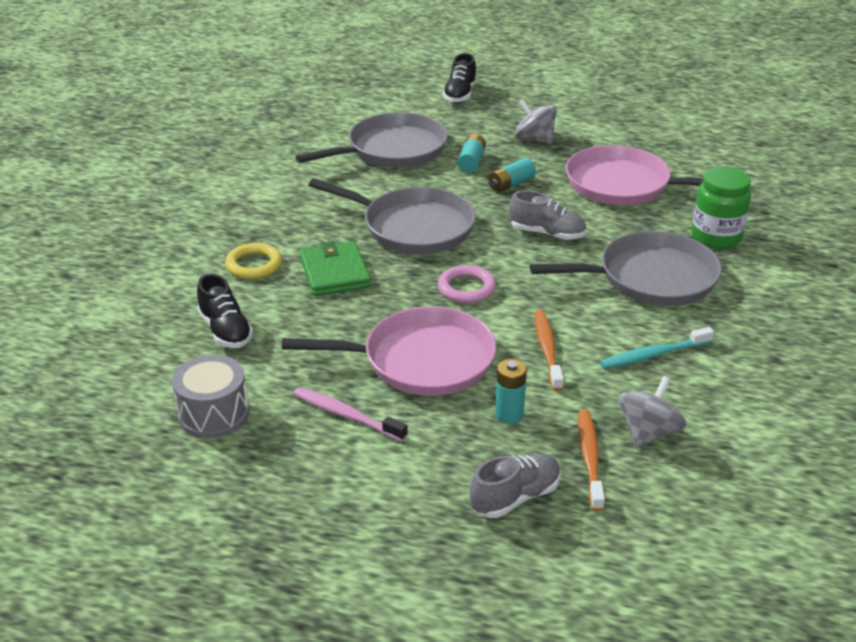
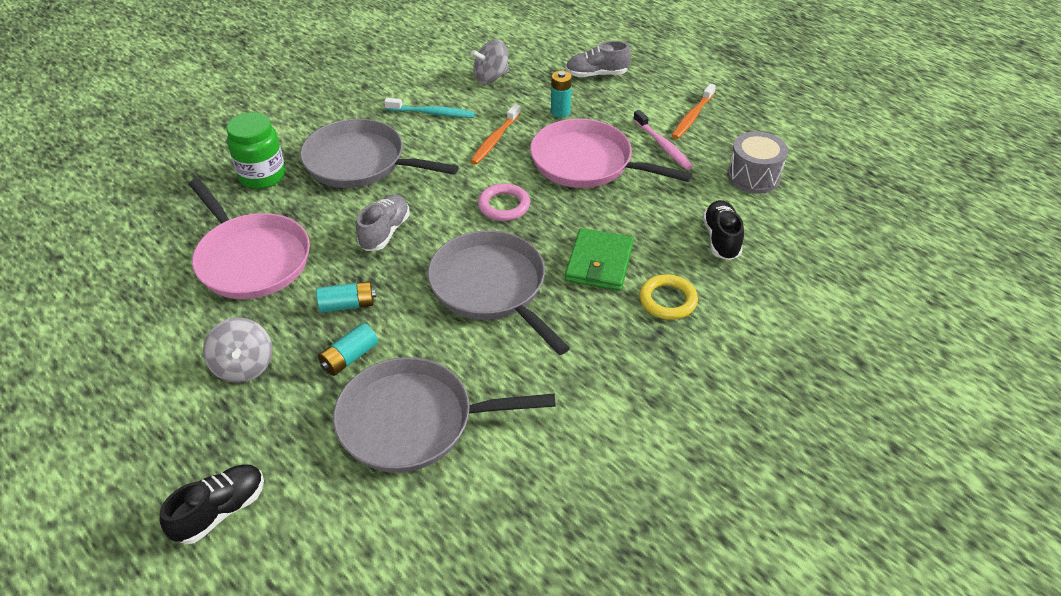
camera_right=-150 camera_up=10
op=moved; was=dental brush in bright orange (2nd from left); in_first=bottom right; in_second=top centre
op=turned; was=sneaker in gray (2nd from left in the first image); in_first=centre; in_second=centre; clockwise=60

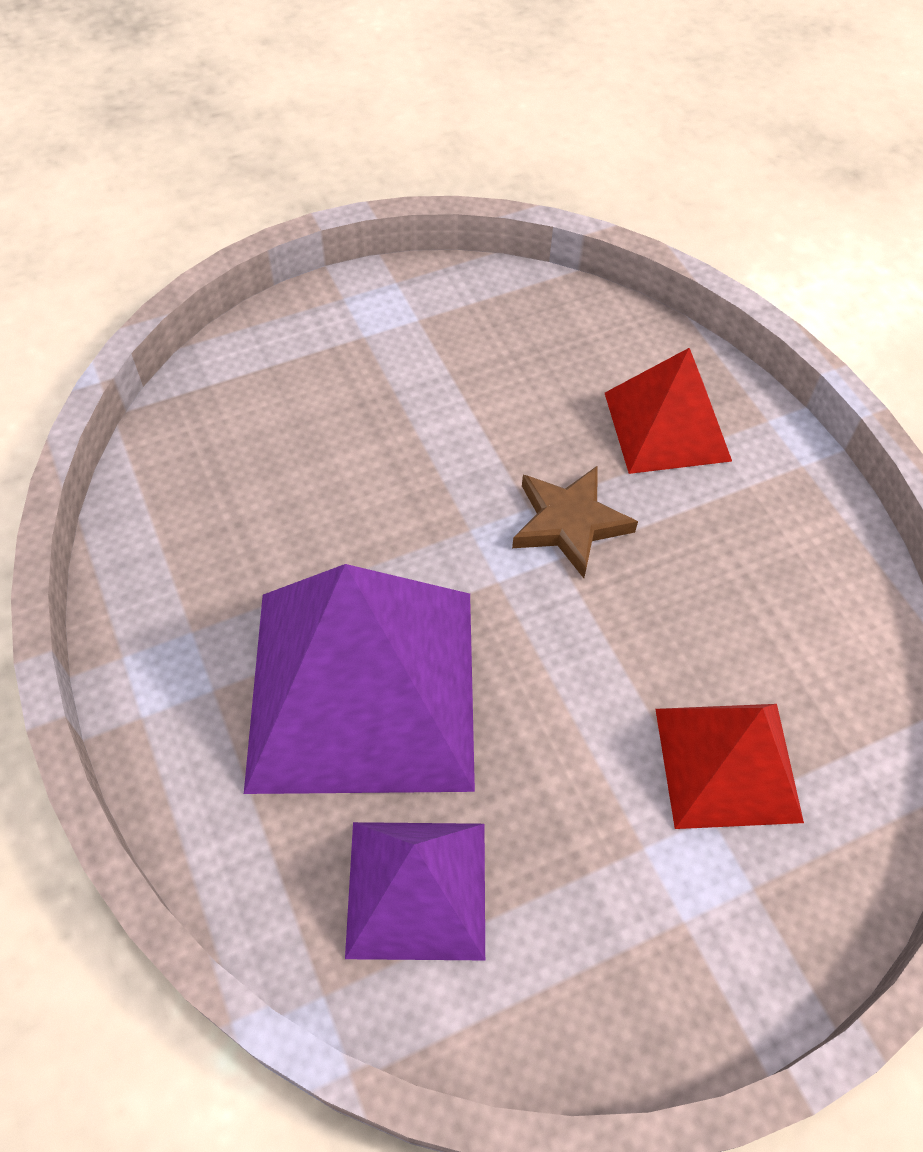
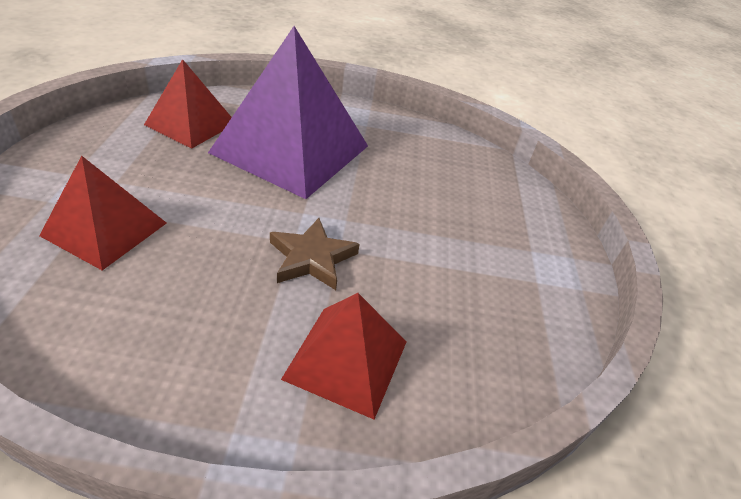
camera_right=115 camera_up=-15
op=recoloured; was=pyramid in purple (2nd from left); now=pyramid in crimson (2nd from left); in_first=bottom centre; in_second=top left

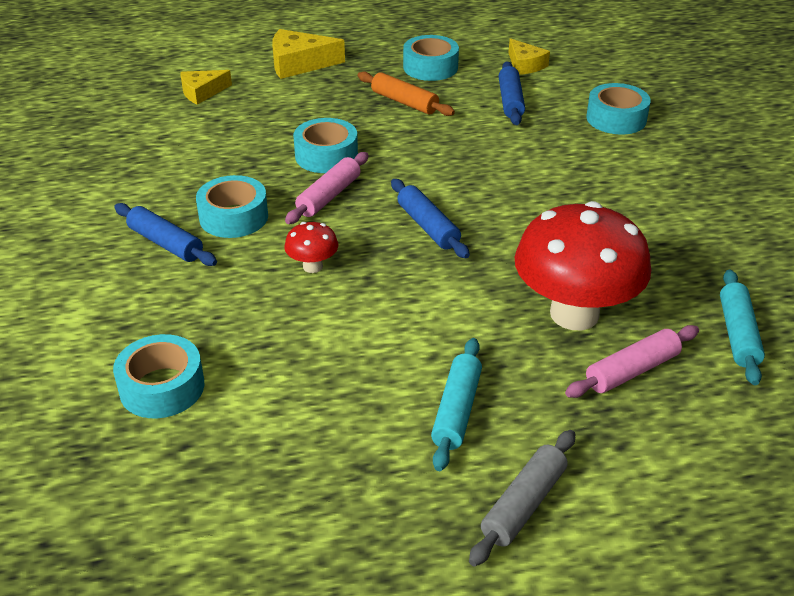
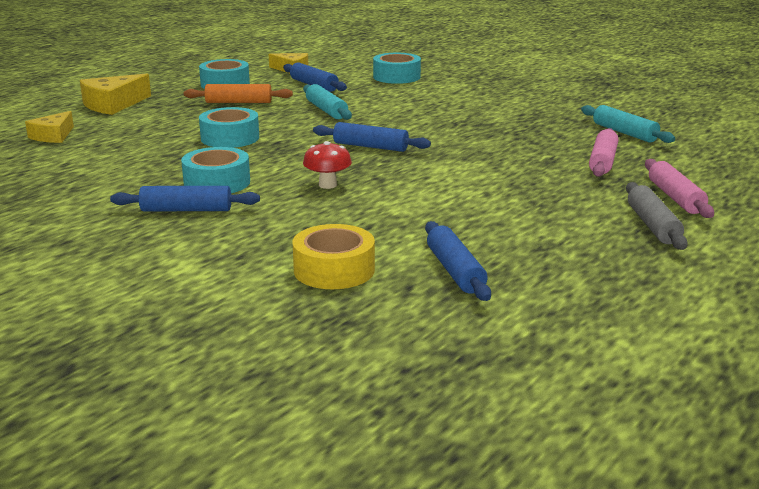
camera_right=-40 camera_up=-15
op=removed; was=mushroom in crimson (2nd from left); in_first=middle right
op=added; now=rolling pin in royal blue (4th from left); in_second=centre
op=moved; was=rolling pin in rose-pink (1st from left in the first image); now=rolling pin in rose-pink (2nd from left); in_first=top centre; in_second=middle right
op=moved; was=rolling pin in turquoise (1st from left); in_first=bottom centre; in_second=top centre
op=recoloured; was=tape in turquoise (1st from left); now=tape in yellow; in_first=middle left; in_second=centre

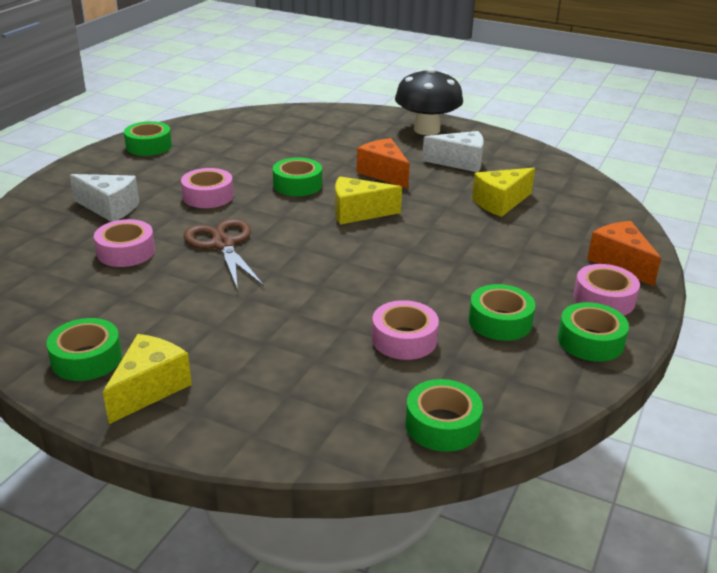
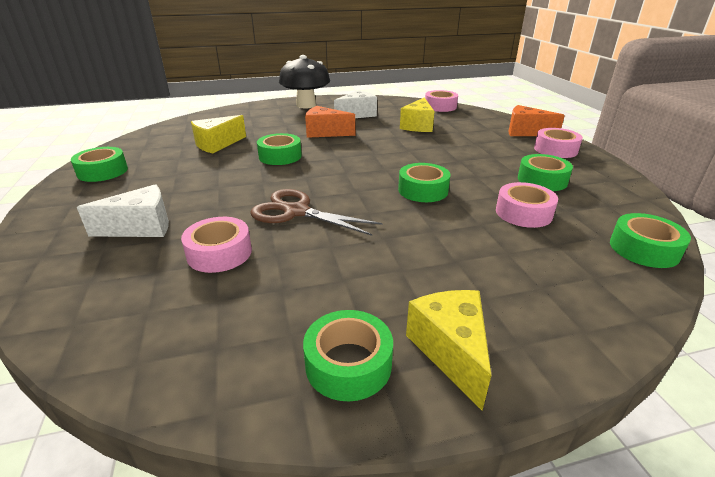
camera_right=-40 camera_up=0
op=moved; was=tape in rose-pink (2nd from left); in_first=top left; in_second=top centre
op=moved; was=piece of cheese in yellow (2nd from left in the first image); now=piece of cheese in yellow (1st from left); in_first=centre; in_second=top left
op=moved; was=tape in green (6th from left in the first image); now=tape in green (4th from left); in_first=middle right; in_second=centre

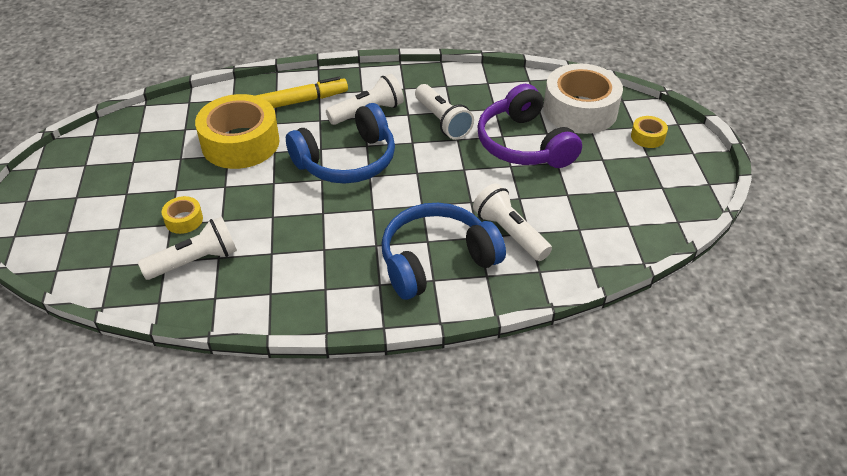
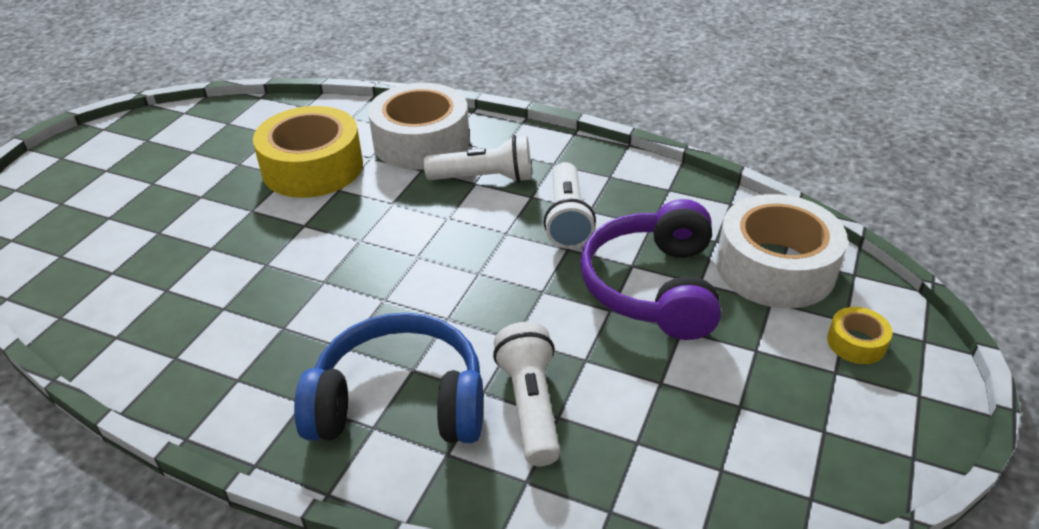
camera_right=30 camera_up=-5
op=removed; was=pocket torch in snow-white (1st from left); in_first=middle left
op=removed; was=tape in yellow (1st from left); in_first=middle left
op=removed; was=over-ear headphones in royal blue (1st from left); in_first=top centre
op=replaced; was=marker pen in yellow; now=tape in snow-white (1st from left); in_first=top centre; in_second=top centre

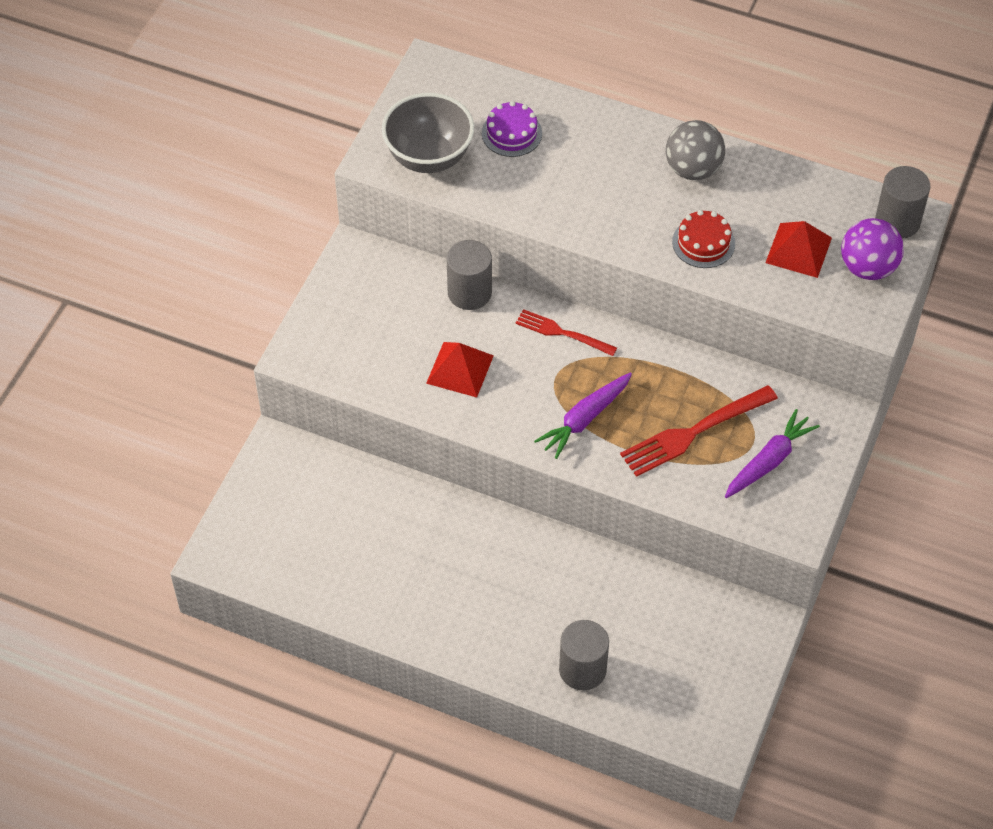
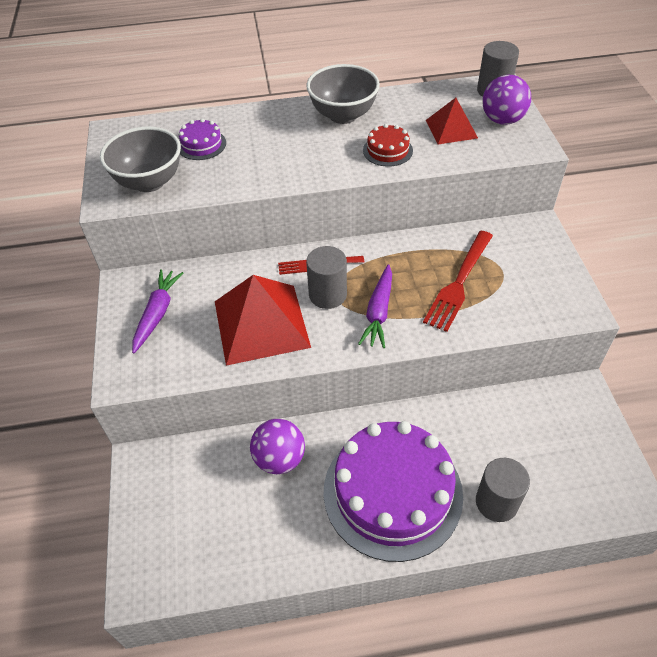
camera_right=-30 camera_up=-5
op=added; now=play ball in purple (1st from left); in_second=bottom centre
op=added; now=cake in purple (2nd from left); in_second=bottom centre
op=moved; was=cylinder shape in gray (1st from left); in_first=top centre; in_second=centre
op=moved; was=carrot in purple (2nd from left in the first image); now=carrot in purple (1st from left); in_first=middle right; in_second=middle left
op=replaced; was=play ball in gray; now=deep dish in gray (2nd from left); in_first=top right; in_second=top centre
op=resized; was=pyramid in crimson (1st from left); in_first=centre; in_second=centre; ratio=1.81

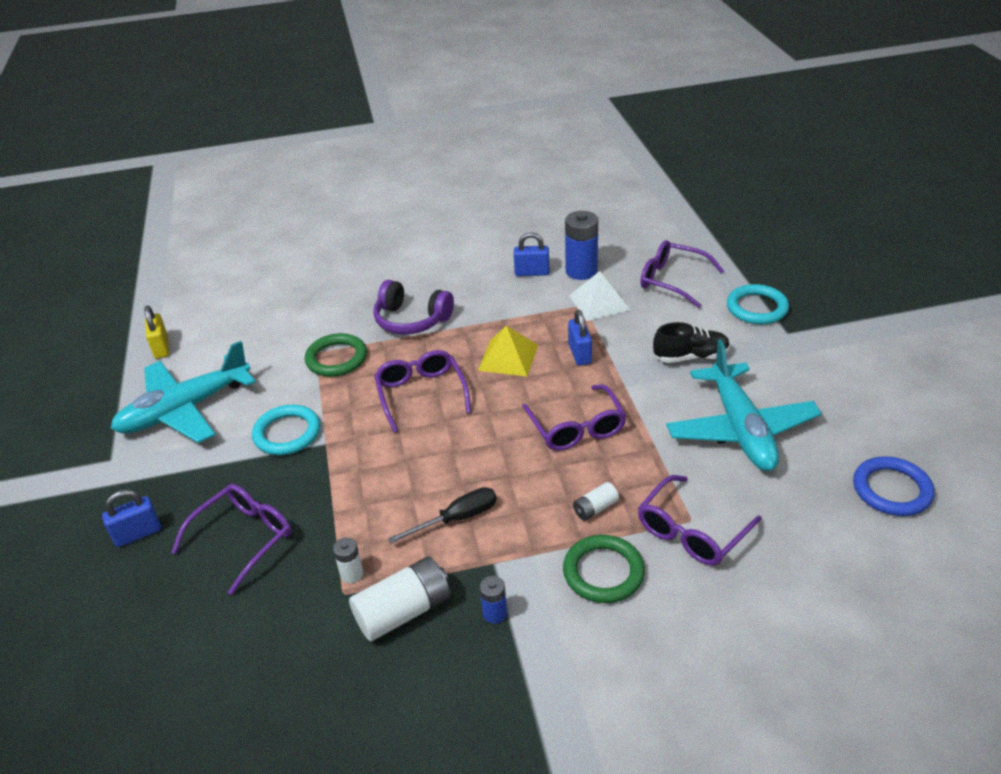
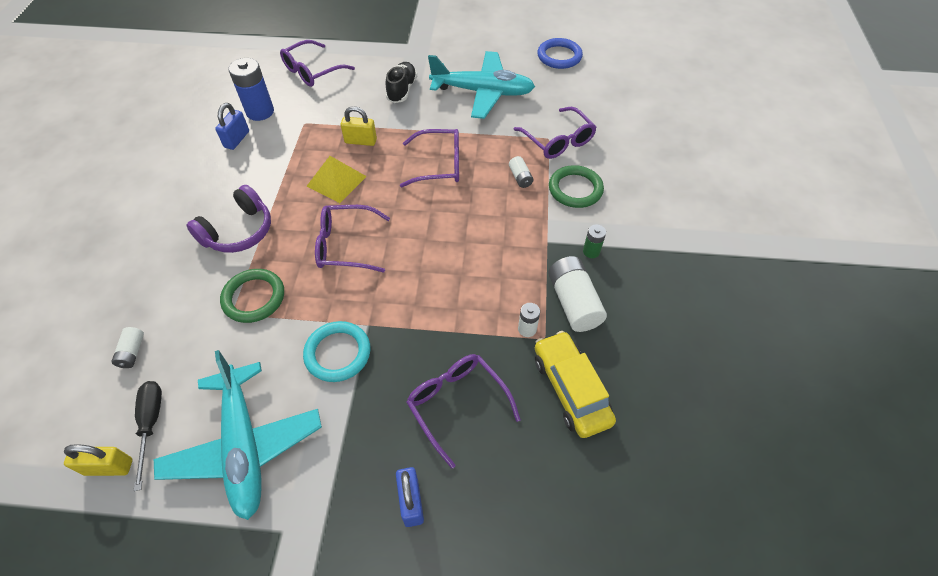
camera_right=-75 camera_up=15
op=removed; was=pyramid in snow-white; in_first=centre
op=removed; was=hoop in turquoise (2nd from left); in_first=middle right
op=added; now=AA battery in snow-white (1st from left); in_second=middle left
op=added; now=automobile in yellow; in_second=bottom centre
op=moved; was=hand screwdriver in jet-black; in_first=centre; in_second=bottom left
op=recoloured; was=AA battery in royal blue (1st from left); now=AA battery in green; in_first=bottom centre; in_second=centre
op=recoloured; was=padlock in royal blue (3rd from left); now=padlock in yellow (2nd from left); in_first=centre; in_second=top centre

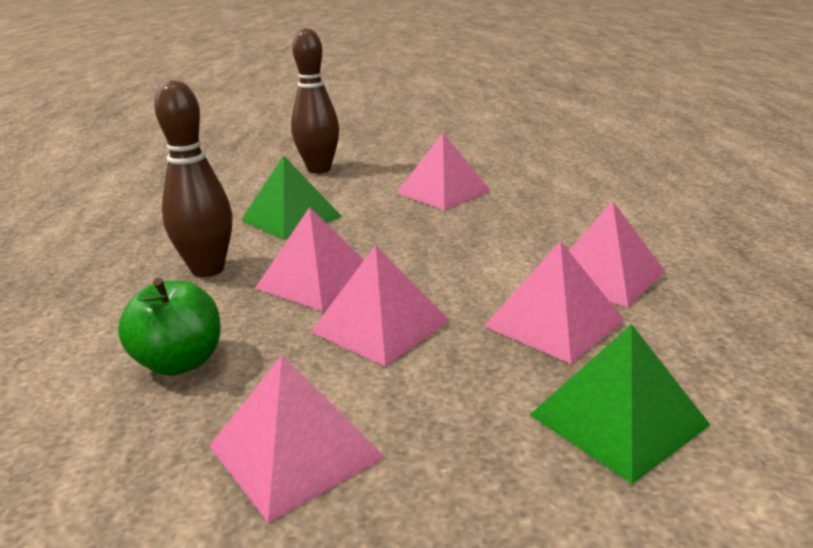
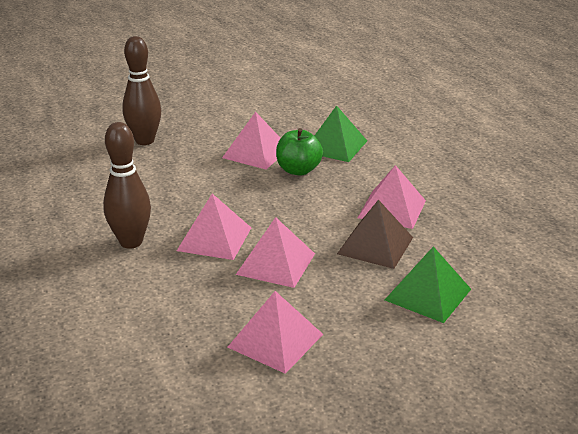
camera_right=-20 camera_up=5
op=moved; was=toy apple in green; in_first=middle left; in_second=centre
op=moved; was=pyramid in green (1st from left); in_first=centre; in_second=top centre
op=recoloured; was=pyramid in rose-pink (5th from left); now=pyramid in dark brown; in_first=middle right; in_second=centre

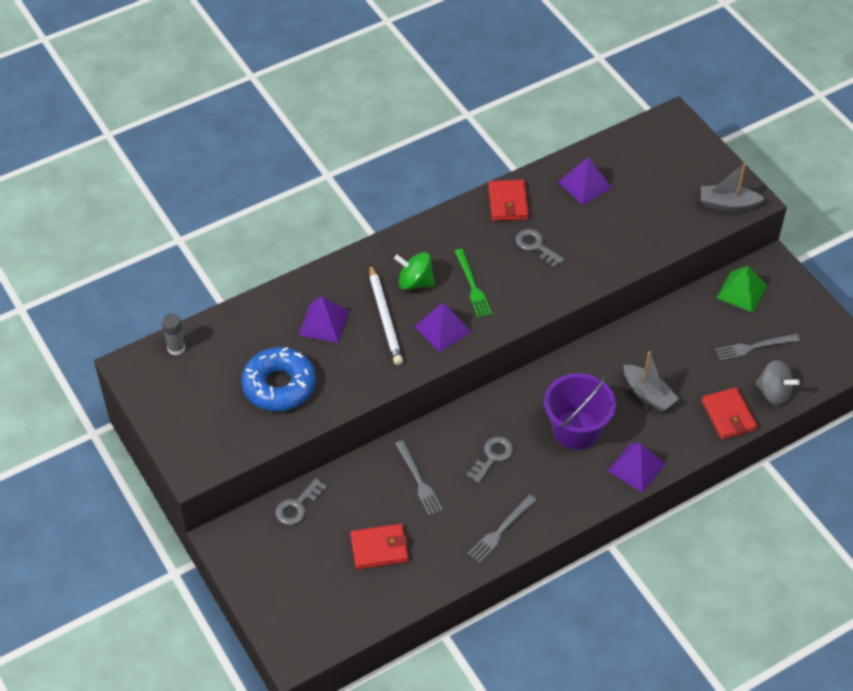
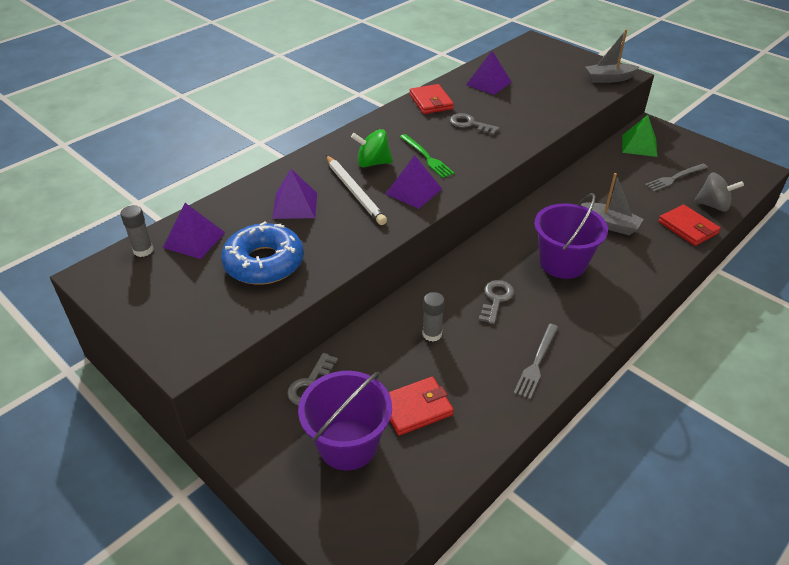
camera_right=-15 camera_up=-10
op=added; now=pail in purple (1st from left); in_second=bottom centre
op=moved; was=pyramid in purple (4th from left in the first image); now=pyramid in purple (1st from left); in_first=bottom right; in_second=middle left
op=replaced; was=fork in gray (1st from left); now=stick of glue in gray (2nd from left); in_first=bottom centre; in_second=centre

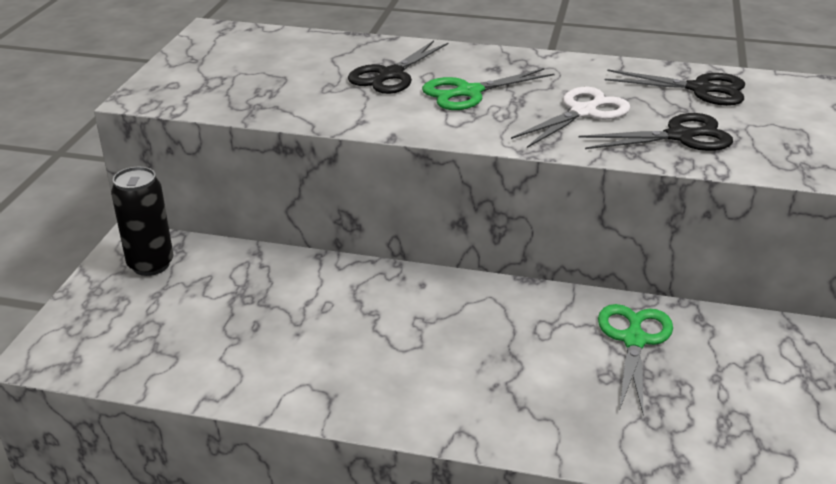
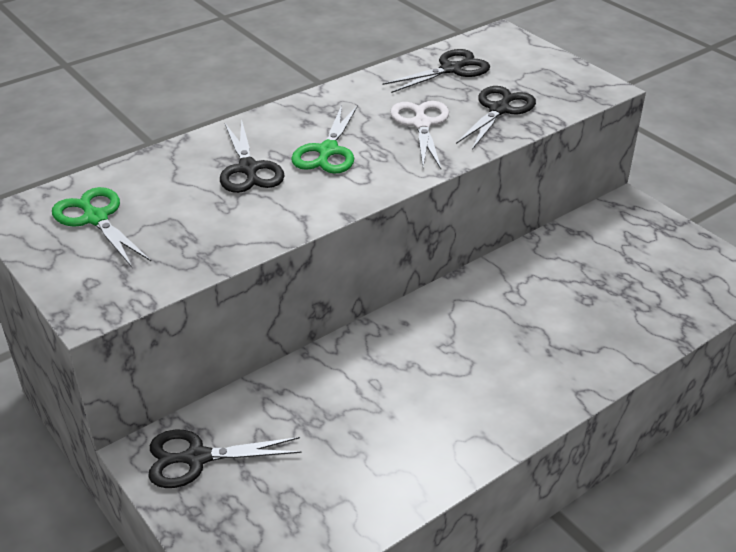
camera_right=-50 camera_up=5
op=moved; was=shears in green (2nd from left in the first image); now=shears in green (1st from left); in_first=bottom right; in_second=middle left
op=replaced; was=can in jet-black; now=shears in jet-black (1st from left); in_first=middle left; in_second=bottom left

